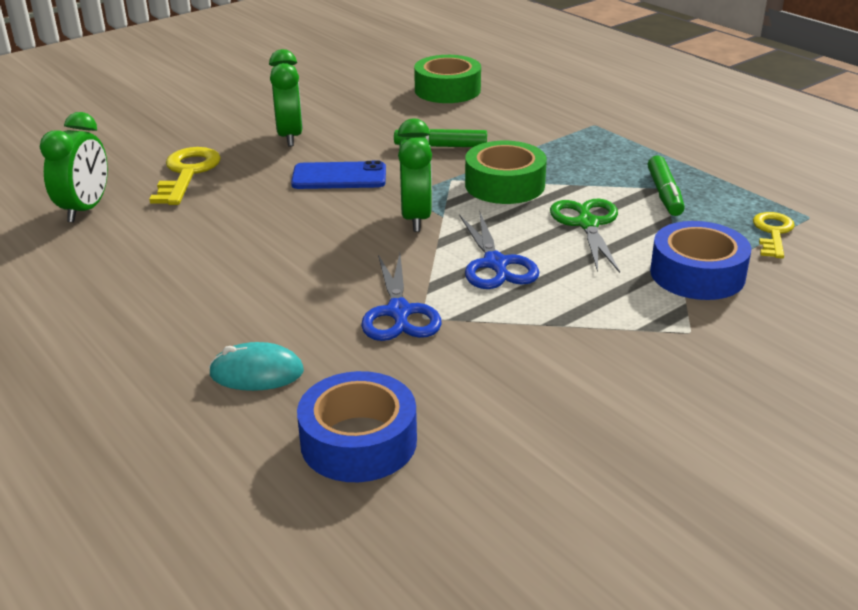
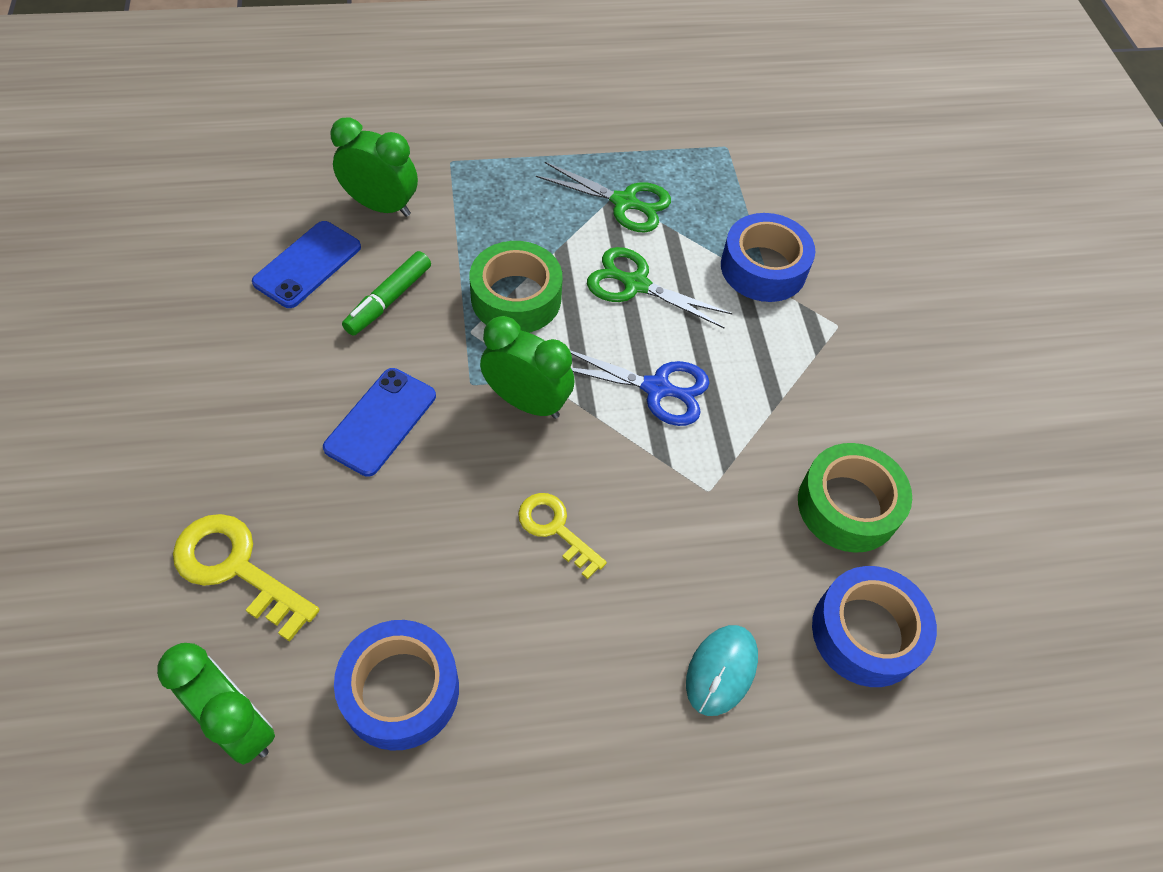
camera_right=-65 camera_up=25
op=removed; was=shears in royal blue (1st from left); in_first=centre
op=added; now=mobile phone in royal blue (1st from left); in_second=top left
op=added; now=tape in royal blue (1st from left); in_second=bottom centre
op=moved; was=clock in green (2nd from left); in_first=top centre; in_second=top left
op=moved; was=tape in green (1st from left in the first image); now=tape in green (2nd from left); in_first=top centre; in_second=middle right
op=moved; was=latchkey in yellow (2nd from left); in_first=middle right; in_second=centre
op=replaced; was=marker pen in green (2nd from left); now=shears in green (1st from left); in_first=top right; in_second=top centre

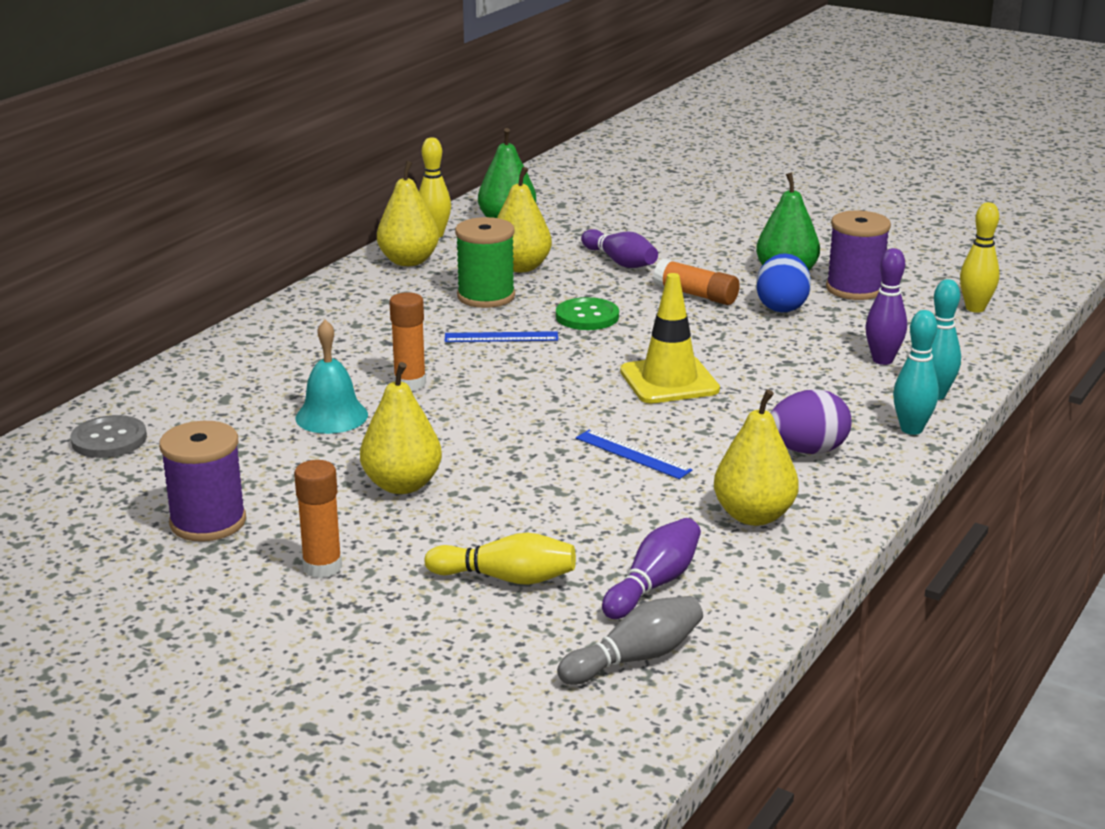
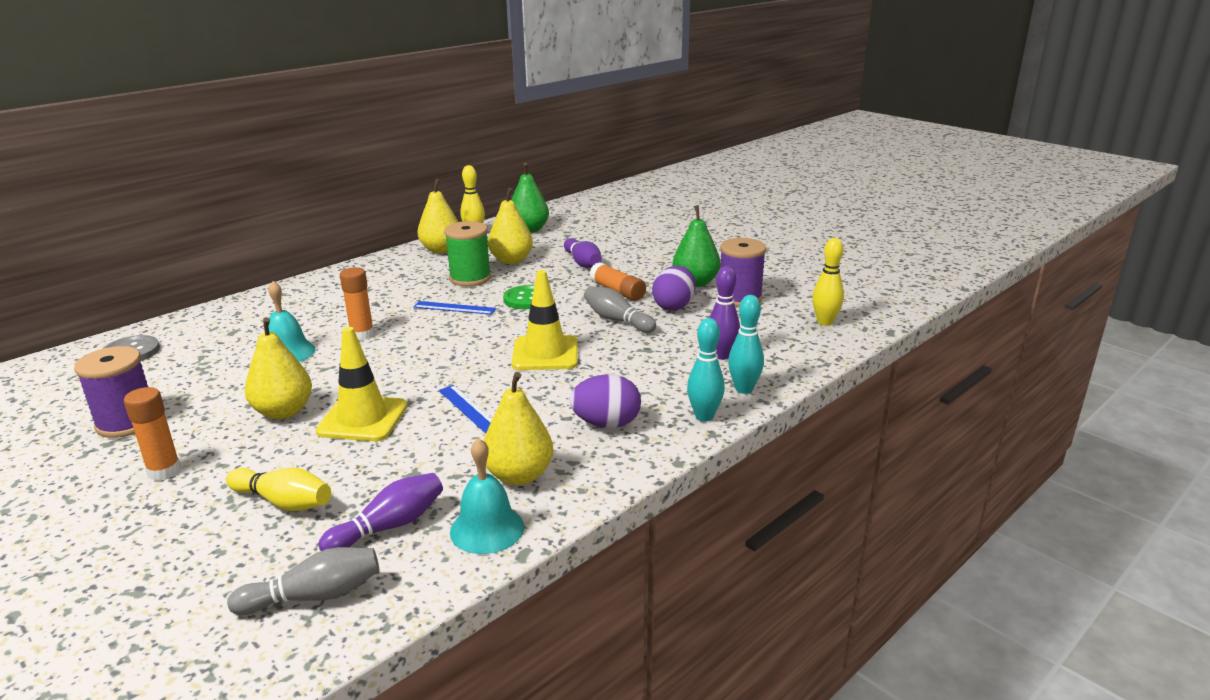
camera_right=15 camera_up=0
op=added; now=road cone in yellow (1st from left); in_second=middle left
op=added; now=school bell in turquoise (2nd from left); in_second=bottom centre
op=added; now=tenpin in gray (2nd from left); in_second=centre
op=recoloured; was=egg shape in royal blue; now=egg shape in purple (2nd from left); in_first=middle right; in_second=centre

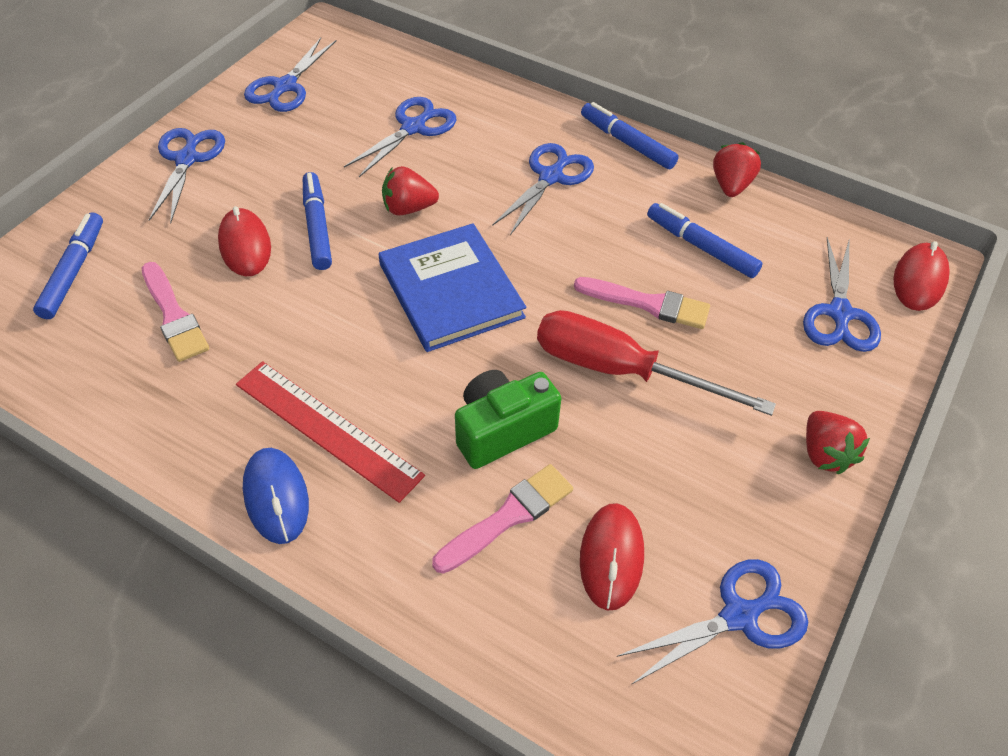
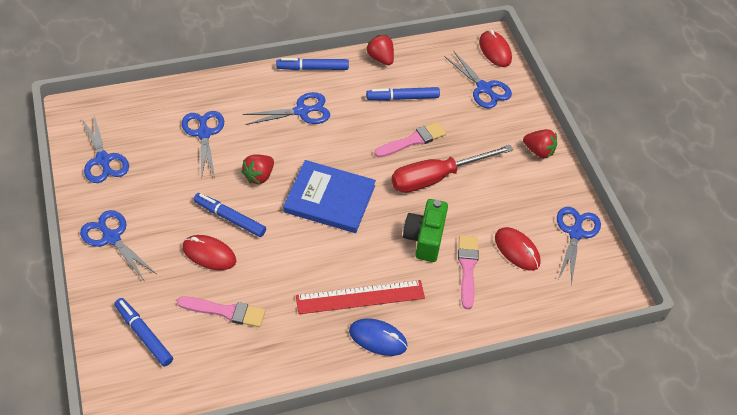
camera_right=-50 camera_up=0
op=turned; was=shears in royal blue (4th from left); in_first=top centre; in_second=top centre; clockwise=90

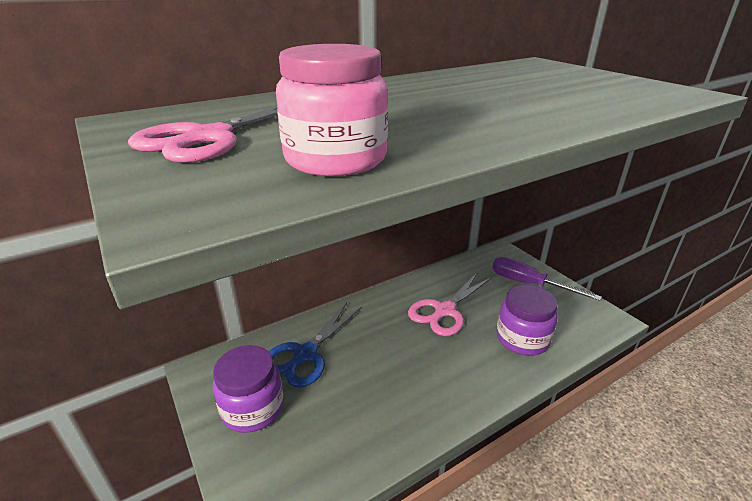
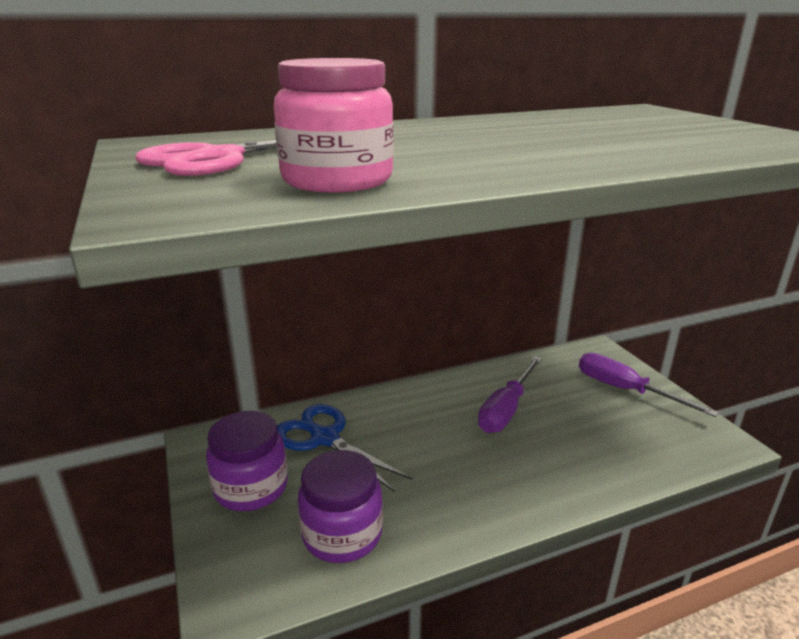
camera_right=10 camera_up=-5
op=moved; was=jam jar in purple (2nd from left); in_first=middle right; in_second=bottom centre
op=replaced; was=shears in rose-pink (2nd from left); now=hand screwdriver in purple (1st from left); in_first=centre; in_second=centre
op=turned; was=shears in royal blue; in_first=bottom centre; in_second=bottom centre; clockwise=90

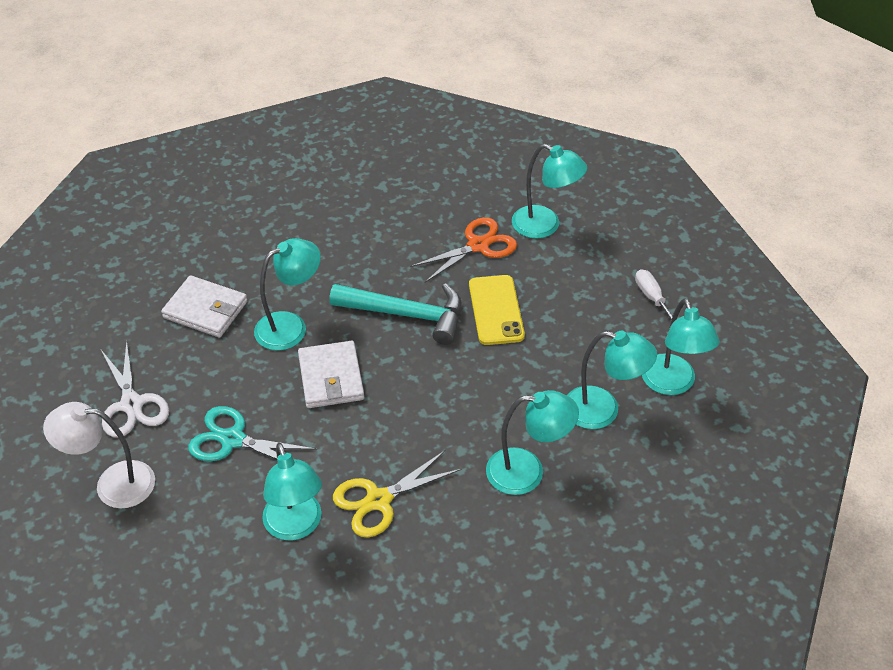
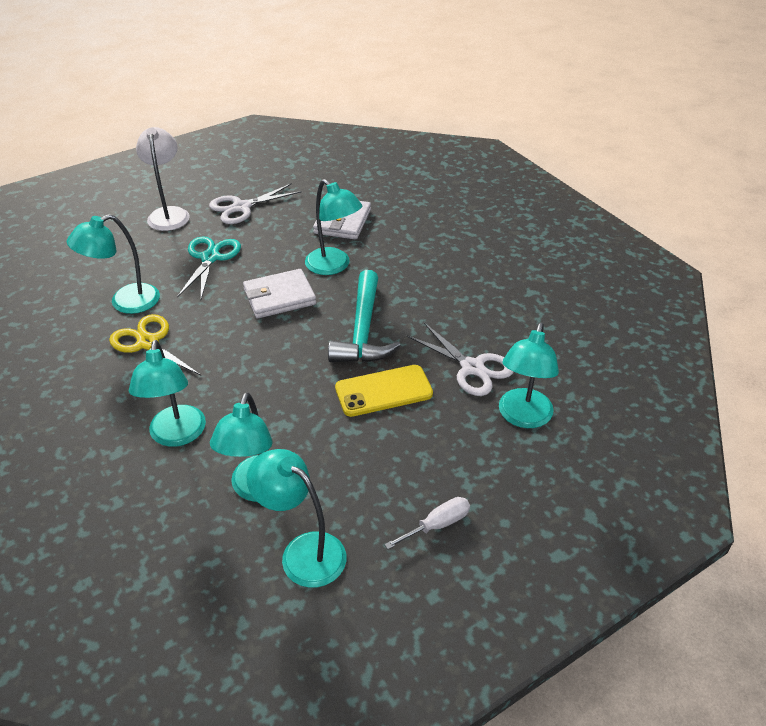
camera_right=80 camera_up=-5
op=recoloured; was=shears in bright orange; now=shears in snow-white (2nd from left); in_first=centre; in_second=centre
op=turned; was=lamp in turquoise (6th from left in the first image); in_first=middle right; in_second=bottom centre; clockwise=60

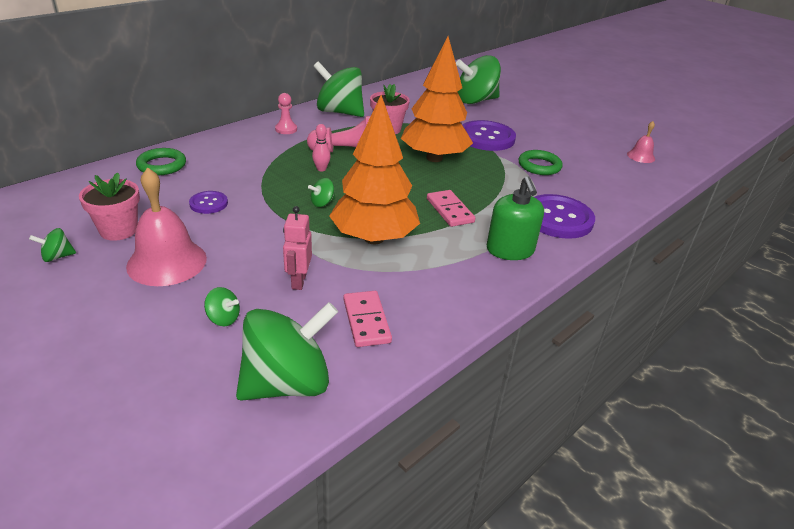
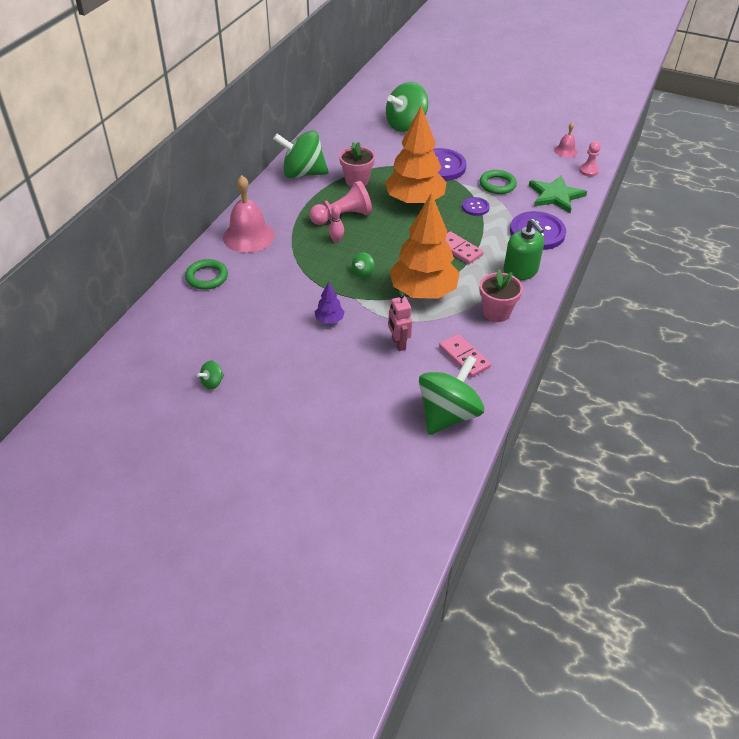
camera_right=-20 camera_up=10
op=removed; was=whirligig in green (2nd from left); in_first=middle left
op=added; now=tree in purple; in_second=centre
op=added; now=five-pointed star in green; in_second=top right
op=moved; was=plant pot in rose-pink (1st from left in the first image); now=plant pot in rose-pink (2nd from left); in_first=middle left; in_second=middle right
op=moved; was=school bell in rose-pink (1st from left); in_first=middle left; in_second=top centre
op=moved; was=button in purple (1st from left in the first image); now=button in purple (2nd from left); in_first=middle left; in_second=top centre
op=moved; was=chess pawn in rose-pink (1st from left in the first image); now=chess pawn in rose-pink (2nd from left); in_first=top centre; in_second=top right

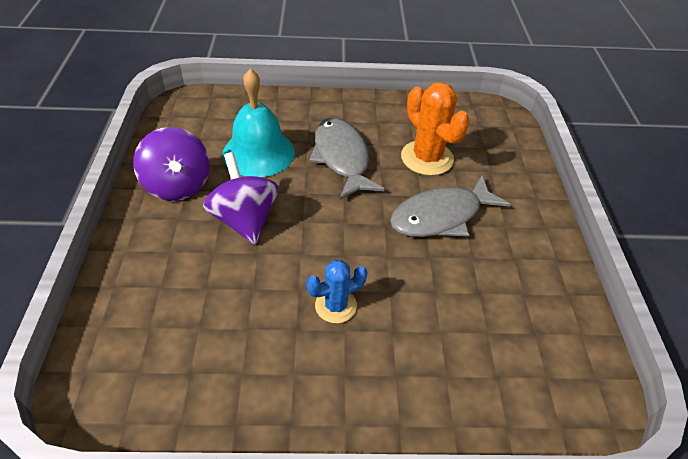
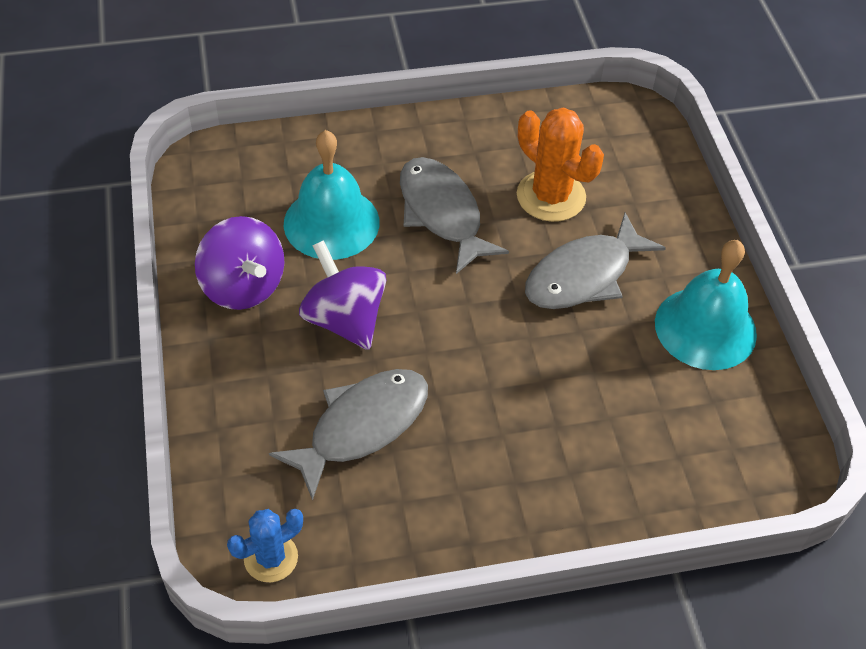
camera_right=-10 camera_up=5
op=added; now=fish in gray (1st from left); in_second=bottom centre
op=added; now=school bell in turquoise (2nd from left); in_second=middle right
op=moved; was=prickly plant in royal blue; in_first=centre; in_second=bottom left

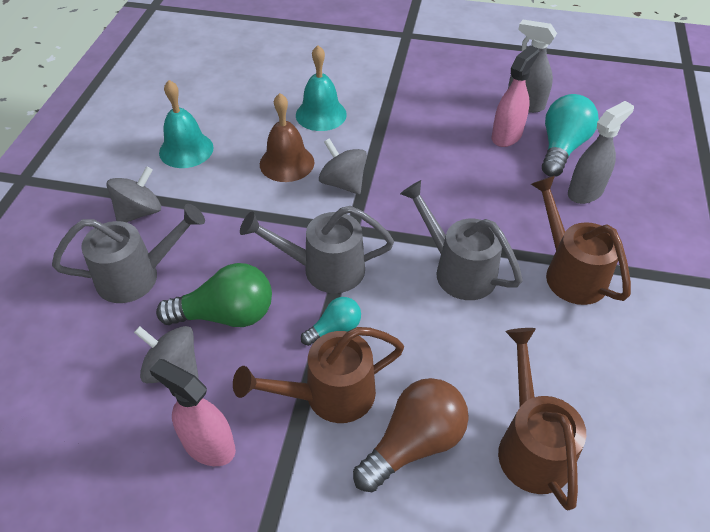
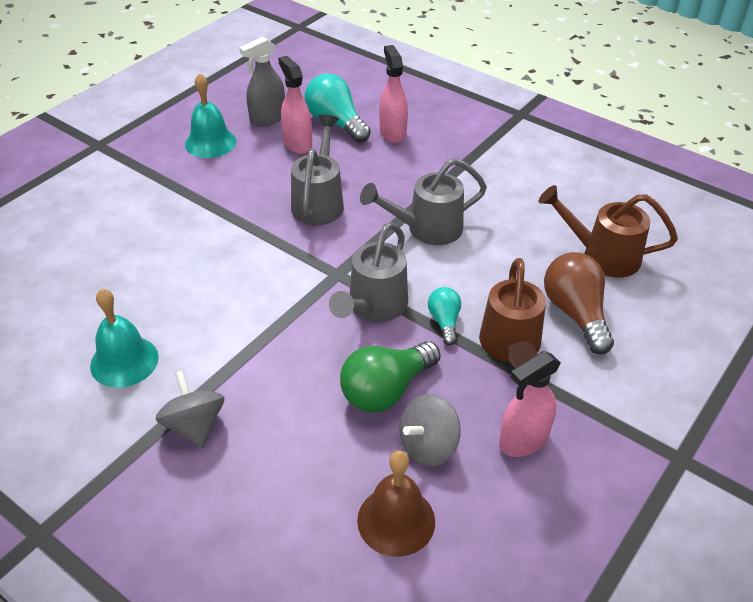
camera_right=-65 camera_up=-5
op=removed; was=whirligig in gray (3rd from left); in_first=top centre
op=removed; was=watering pot in dark brown (3rd from left); in_first=middle right
op=moved; was=watering pot in gray (1st from left); in_first=middle left; in_second=top centre
op=moved; was=school bell in dark brown; in_first=top centre; in_second=bottom centre
op=moved; was=school bell in turquoise (2nd from left); in_first=top centre; in_second=top left
op=recoloured; was=spray bottle in gray (2nd from left); now=spray bottle in rose-pink (2nd from left); in_first=top right; in_second=top centre
op=turned; was=bulb in green; in_first=middle left; in_second=centre; clockwise=-150

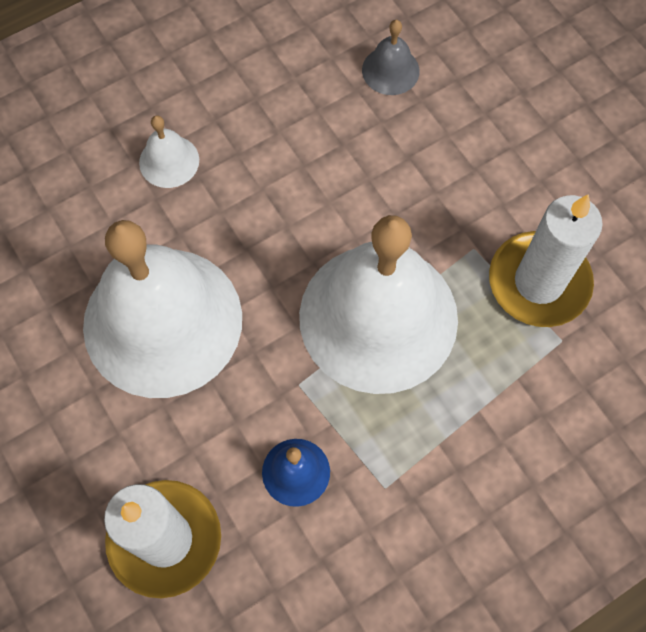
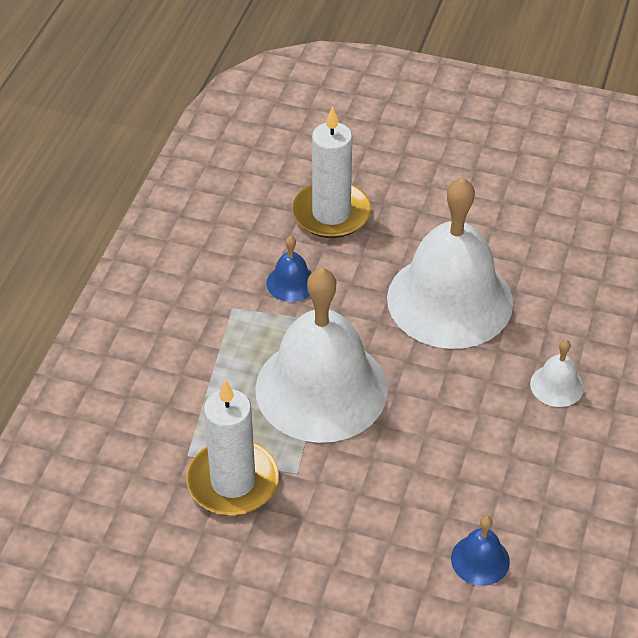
camera_right=140 camera_up=-20
op=recoloured; was=school bell in gray; now=school bell in royal blue (2nd from left); in_first=top centre; in_second=bottom right

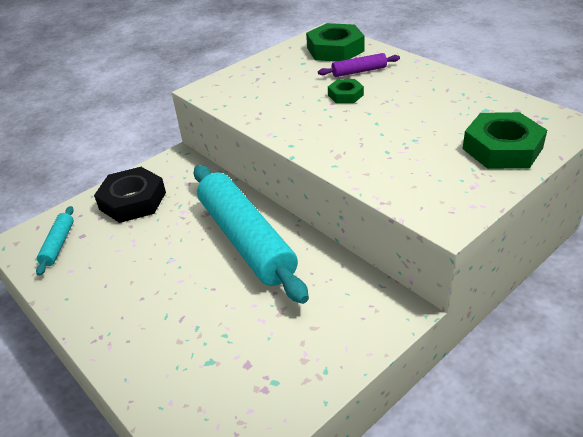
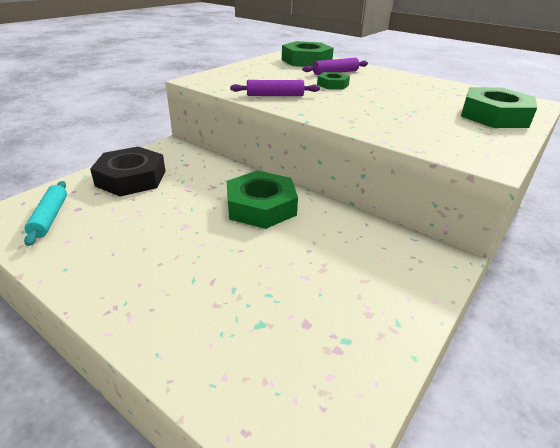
camera_right=-15 camera_up=-5
op=added; now=rolling pin in purple (1st from left); in_second=top centre
op=replaced; was=rolling pin in turquoise (2nd from left); now=hex nut in green (1st from left); in_first=centre; in_second=centre

